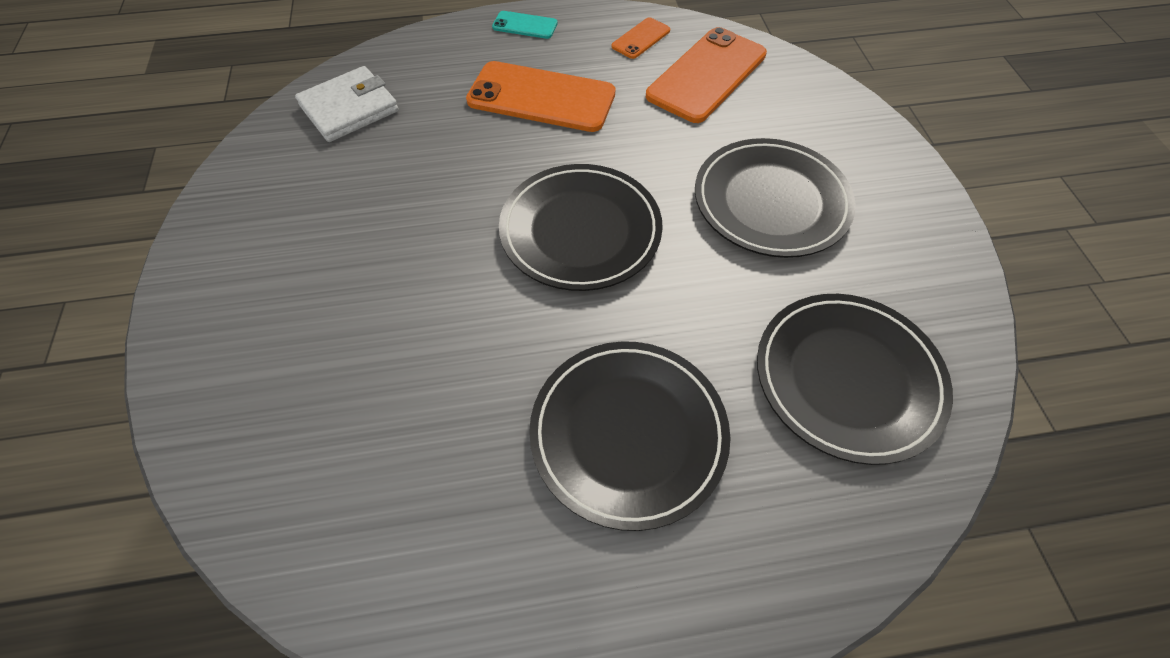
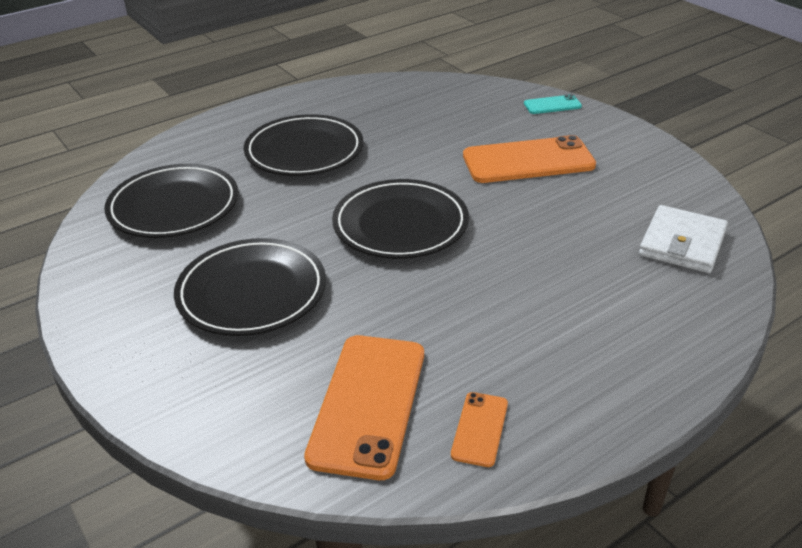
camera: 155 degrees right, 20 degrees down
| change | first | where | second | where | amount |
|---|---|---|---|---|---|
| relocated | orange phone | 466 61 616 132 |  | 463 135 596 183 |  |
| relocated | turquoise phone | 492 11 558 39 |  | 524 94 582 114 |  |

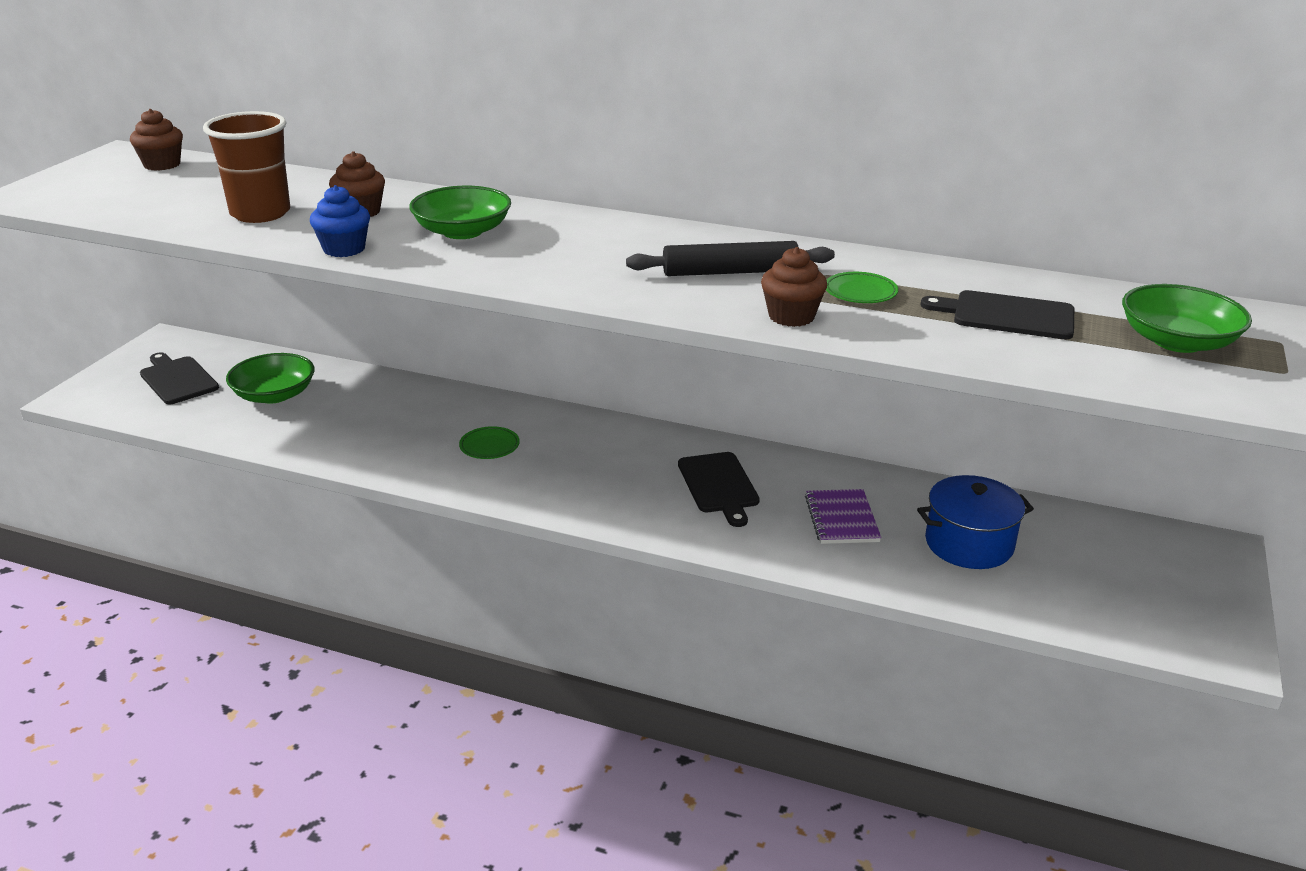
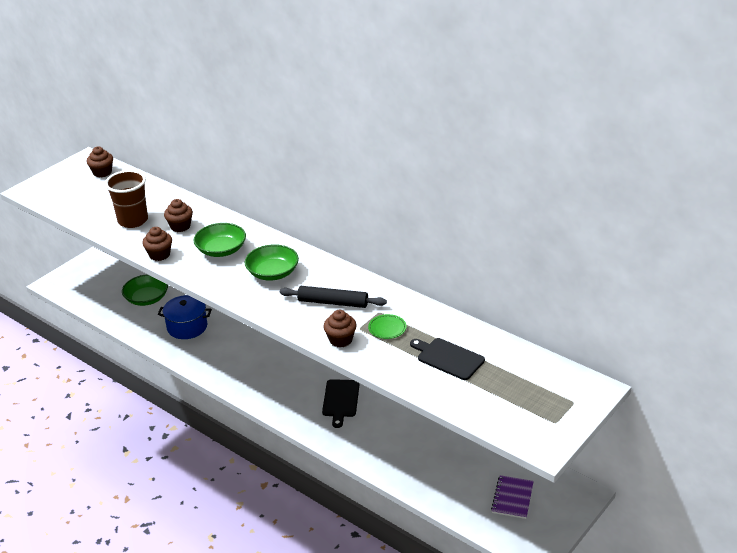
camera: 20 degrees right, 5 degrees up
| change | first | where | second | where | amount |
|---|---|---|---|---|---|
| colour | blue cupcake | 310 185 370 257 | brown cupcake | 142 227 172 261 |  |
| relocated | blue pot | 917 475 1034 569 |  | 158 295 212 339 |  |
| relocated | green bowl | 1122 284 1252 353 |  | 245 244 299 280 |  |
| relocated | purple notebook | 805 489 881 544 |  | 491 475 534 519 |  |
| missing | black cutting board | 140 352 219 404 |  |  |  |
| missing | green plate | 459 426 520 459 |  |  |  |

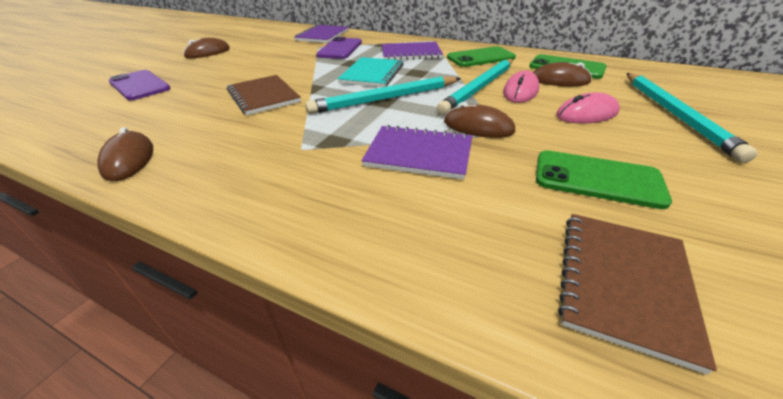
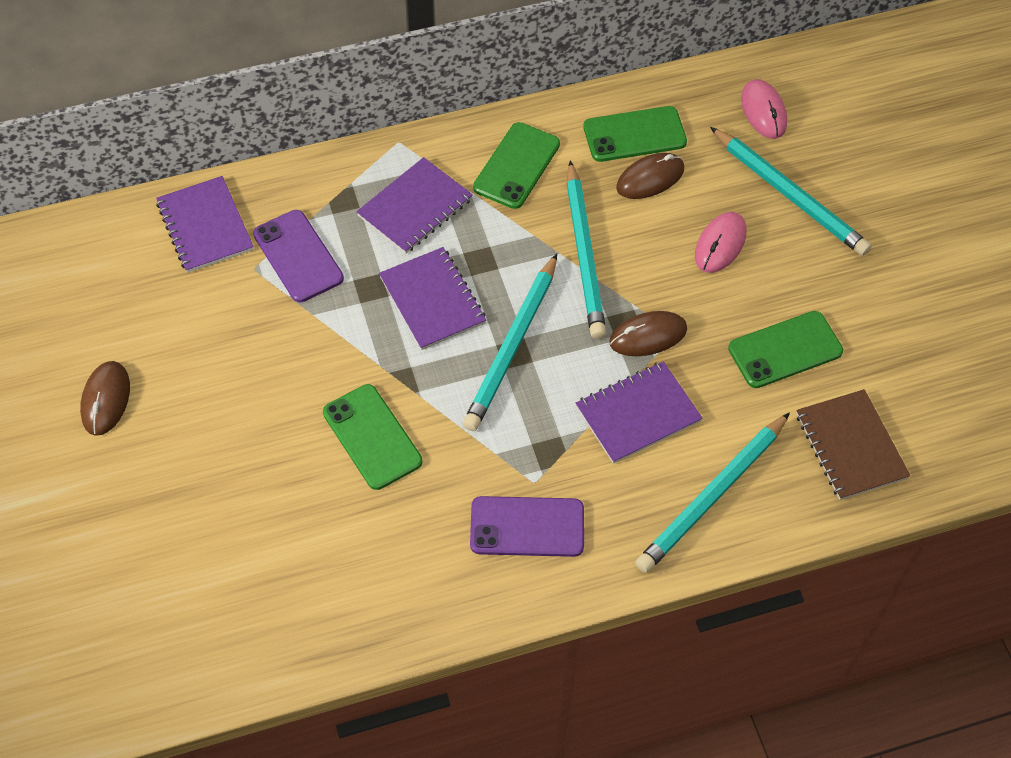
camera: 45 degrees left, 20 degrees up
| change | first | where | second | where | amount |
|---|---|---|---|---|---|
| exchanged | brown notebook | 227 75 301 115 | green phone | 323 384 422 490 |  |
| colour | turquoise notebook | 338 57 404 87 | purple notebook | 379 247 487 350 |  |
| relocated | purple phone | 109 70 171 100 |  | 470 496 584 557 |  |
| appeared |  |  | turquoise pencil | 635 412 790 573 |  |
| relocated | pink mouse | 503 70 539 103 |  | 741 79 787 139 |  |
| missing | brown mouse | 97 127 153 181 |  |  |  |

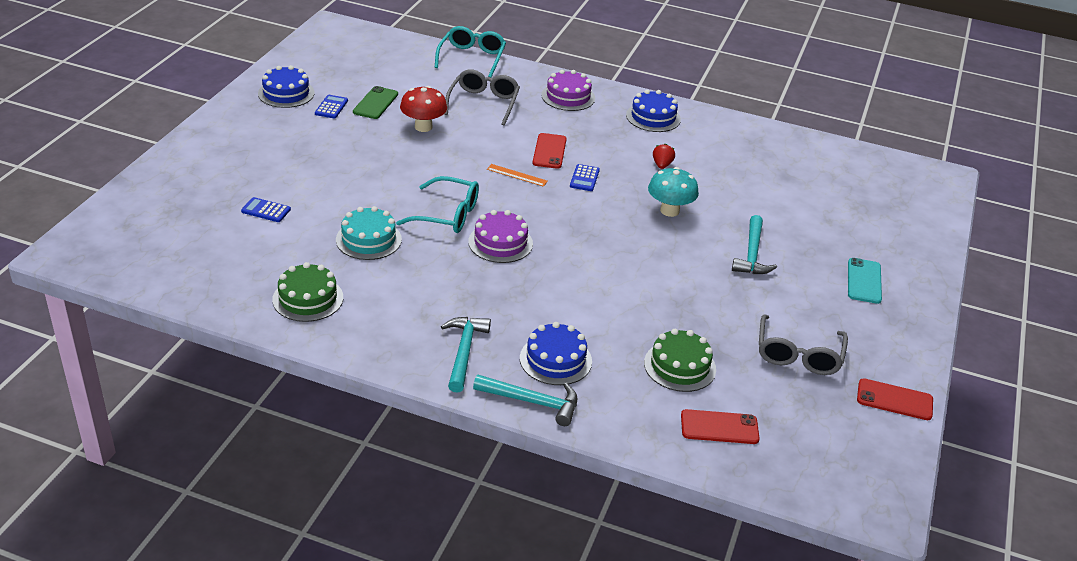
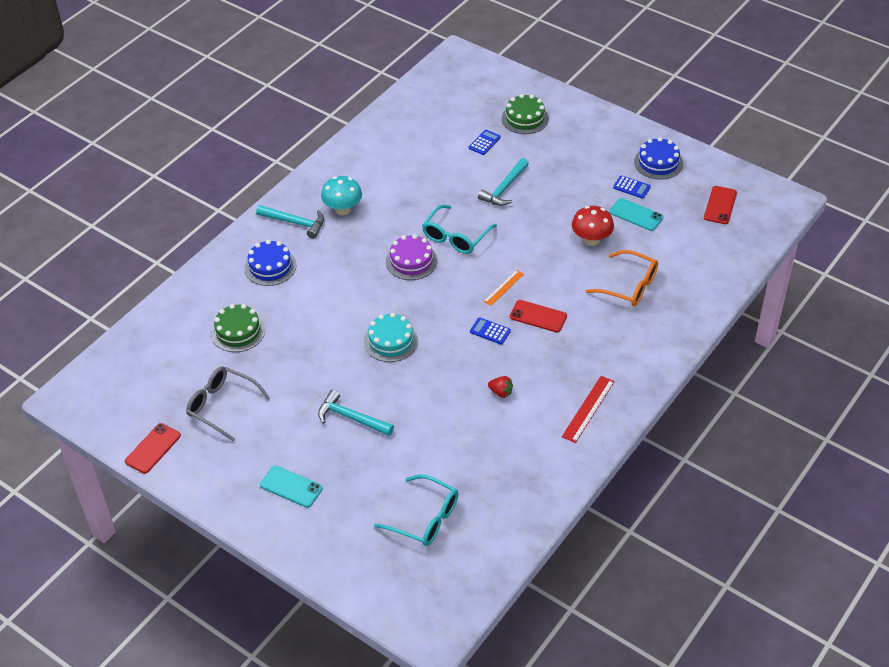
camera: 110 degrees right, 10 degrees up
| change | first | where | second | where | amount |
|---|---|---|---|---|---|
| relocated | turquoise mushroom | 648 167 699 217 |  | 321 176 362 215 |  |
| relocated | turquoise cake | 336 206 402 260 |  | 364 313 418 362 |  |
| relocated | turquoise glasses | 435 26 506 78 |  | 374 474 459 546 |  |
| relocated | turquoise hammer | 473 375 577 426 |  | 478 158 529 206 |  |
| relocated | green cake | 272 262 343 322 |  | 502 94 549 134 |  |
| exchanged | blue cake | 626 90 681 132 | red ruler | 562 376 615 443 |  |
| colour | grey glasses | 444 69 520 126 | orange glasses | 586 250 658 306 |  |
| colour | green phone | 353 86 398 119 | turquoise phone | 609 198 663 231 |  |
| relocated | red phone | 681 409 760 444 |  | 704 186 737 224 |  |
| missing | purple cake | 541 70 595 111 |  |  |  |

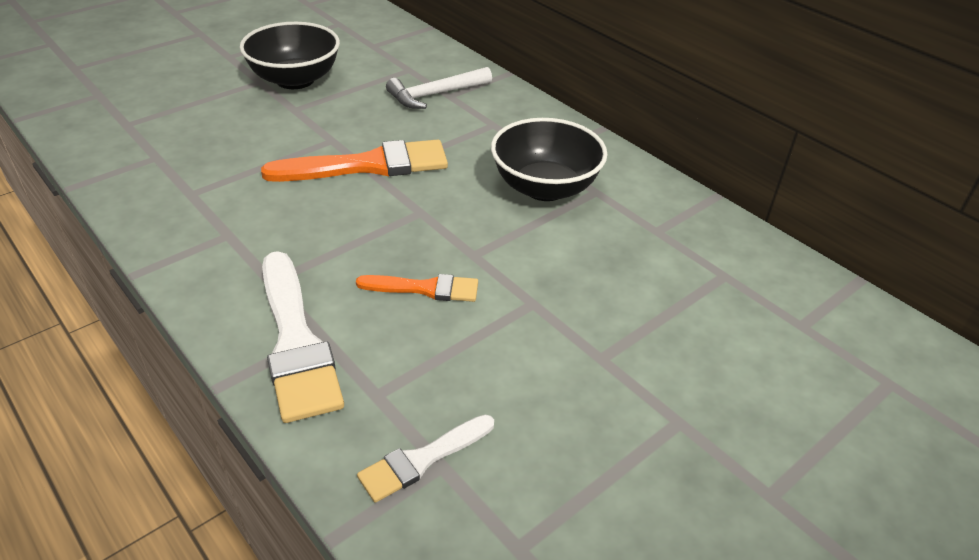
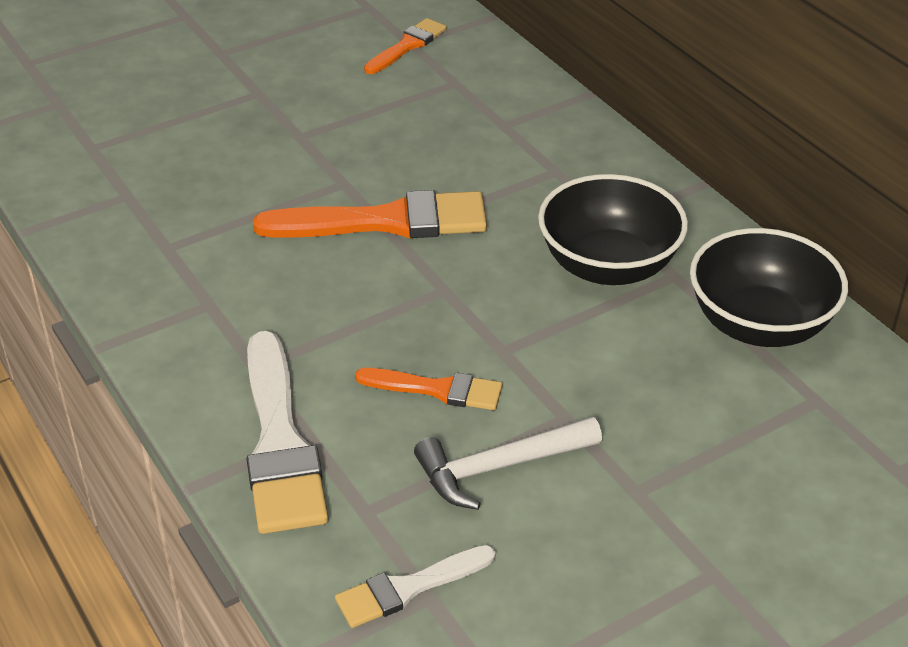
camera: 10 degrees right, 0 degrees up
| change | first | where | second | where | amount |
|---|---|---|---|---|---|
| appeared |  |  | orange brush | 364 18 447 74 |  |
| relocated | white hammer | 386 67 492 109 |  | 414 416 602 510 |  |
| relocated | black bowl | 240 22 340 89 |  | 690 228 848 347 |  |

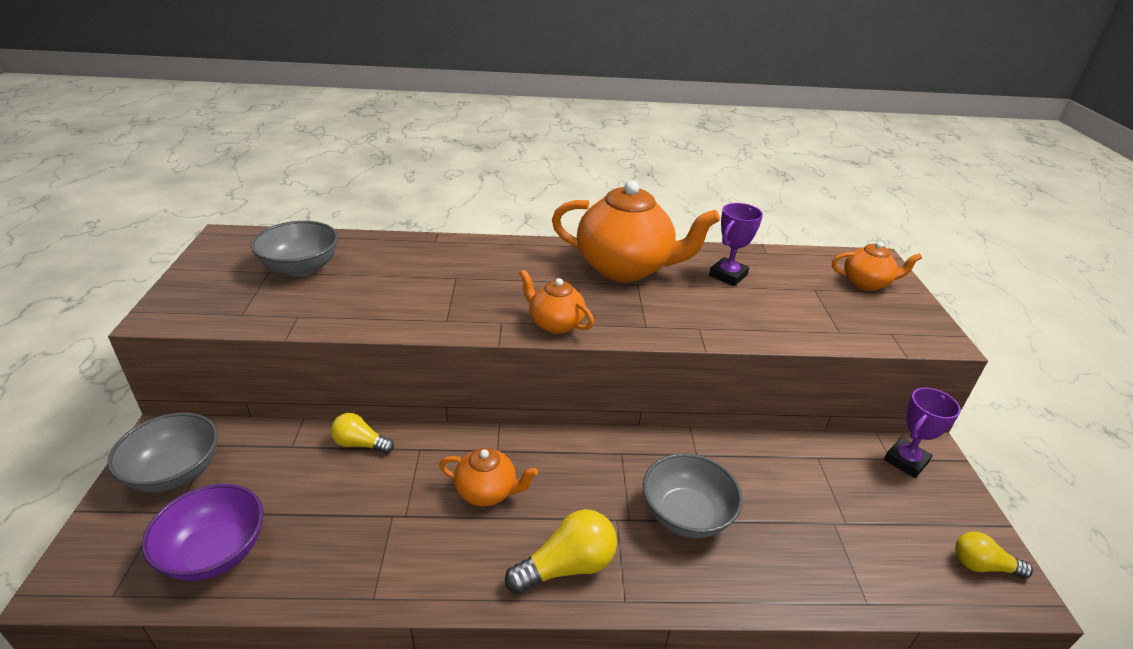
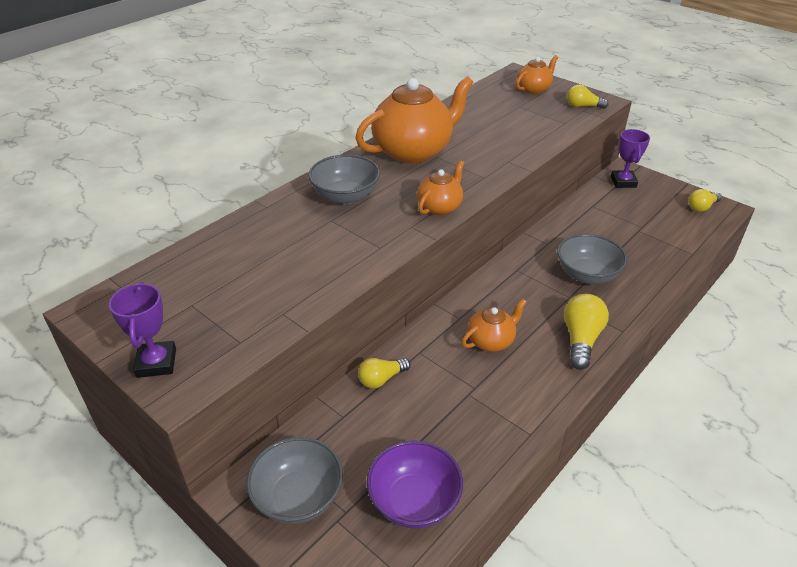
camera: 45 degrees left, 5 degrees up
| change | first | where | second | where | amount |
|---|---|---|---|---|---|
| relocated | purple trophy | 709 203 763 286 |  | 109 282 176 378 |  |
| relocated | grey bowl | 251 221 339 276 |  | 308 155 380 205 |  |
| spun | orange teapot | 519 270 594 334 |  | 417 161 464 215 | 135 degrees clockwise |
| appeared |  |  | yellow light bulb | 567 85 609 109 |  |

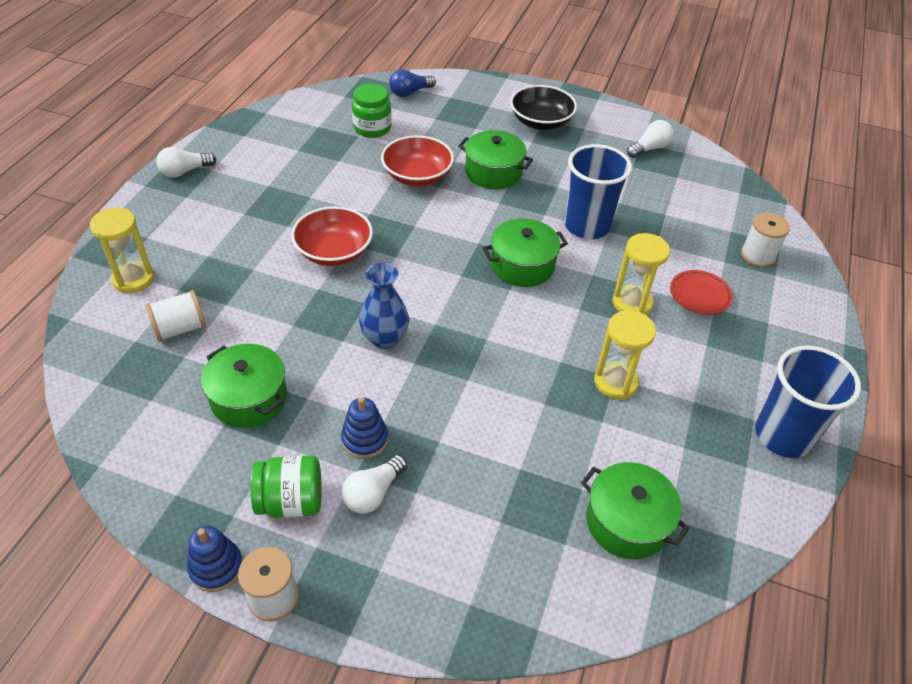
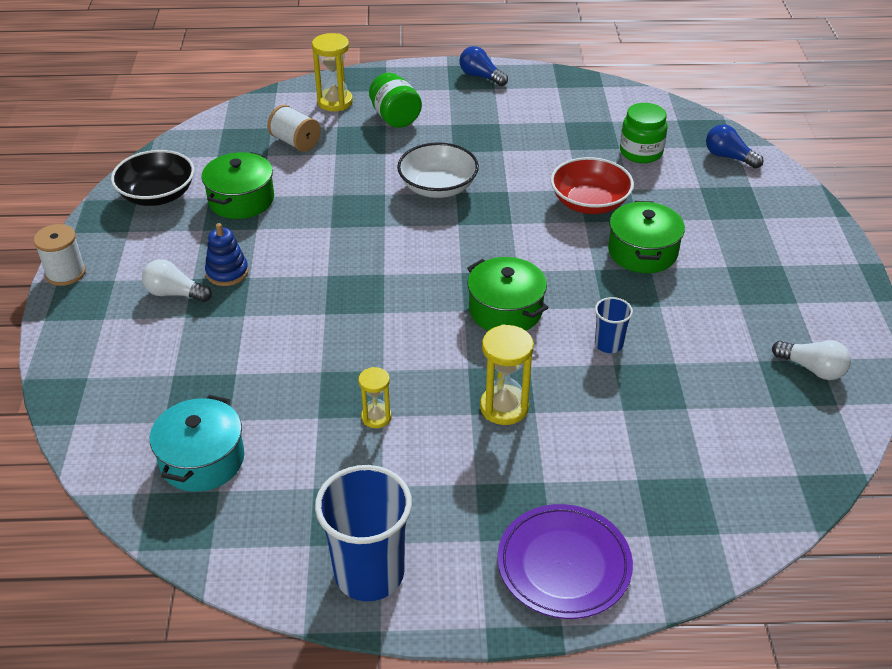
camera: 70 degrees right, 5 degrees down
| change | first | where | second | where | amount |
|---|---|---|---|---|---|
| relocated | black bowl | 510 85 577 130 |  | 111 150 195 206 |  |
| colour | green pot | 581 462 690 559 | turquoise pot | 150 395 244 492 |  |
| size | yellow hourglass | 594 310 656 399 |  | 358 367 392 428 | x0.62 |
| relocated | green jar | 250 455 322 518 |  | 369 73 422 128 |  |
| colour | red bowl | 291 206 373 266 | white bowl | 397 142 479 198 |  |
| colour | white light bulb | 156 147 216 178 | blue light bulb | 460 46 508 86 |  |
| appeared |  |  | purple plate | 497 504 633 619 |  |
| size | blue cup | 565 144 632 239 |  | 595 297 633 353 | x0.50 |
| missing | blue stacking toy | 187 526 243 592 |  |  |  |
| missing | blue vase | 359 263 409 349 |  |  |  |
| missing | red plate | 670 270 733 315 |  |  |  |
| missing | white spool | 741 213 790 267 |  |  |  |

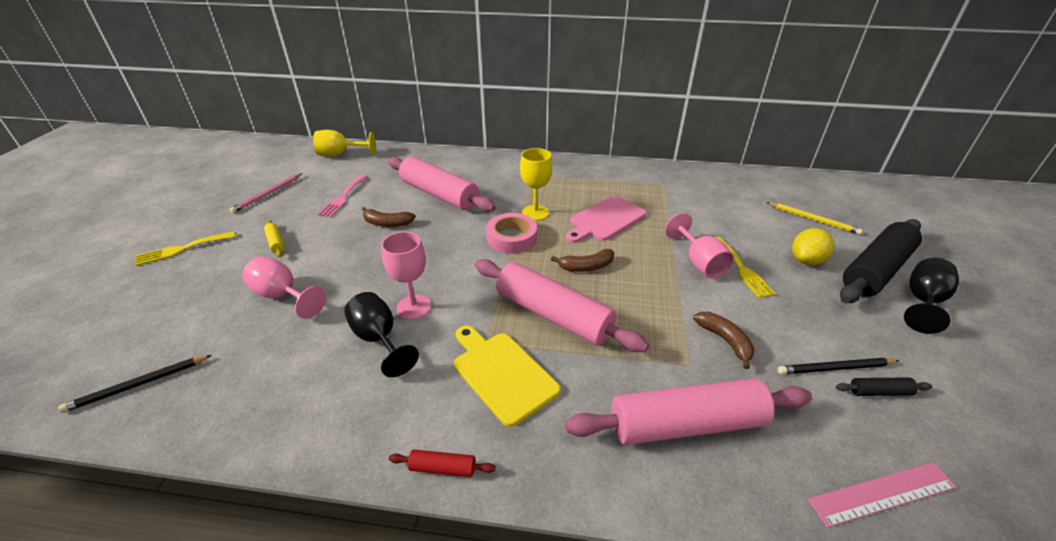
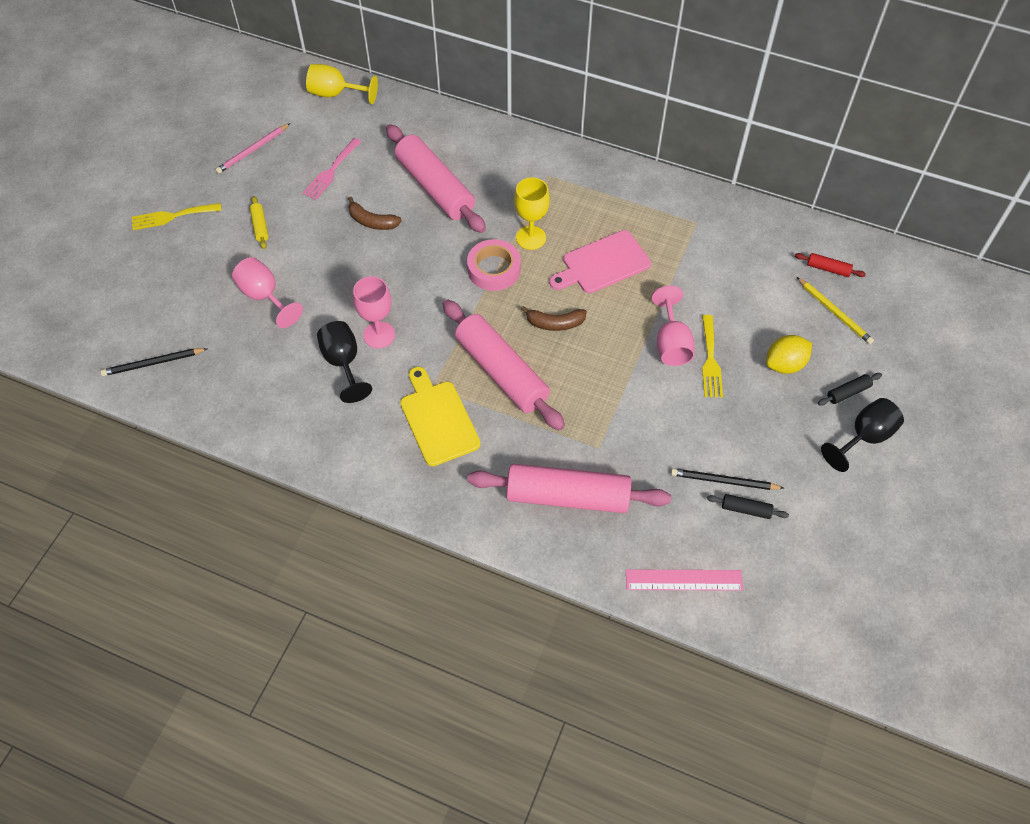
camera: 15 degrees right, 20 degrees up
| change | first | where | second | where | amount |
|---|---|---|---|---|---|
| relocated | red rolling pin | 389 449 496 477 |  | 795 253 866 277 |  |
| size | black rolling pin | 840 219 922 303 |  | 818 373 882 406 | x0.40 |
| missing | brown banana | 693 312 754 369 |  |  |  |

